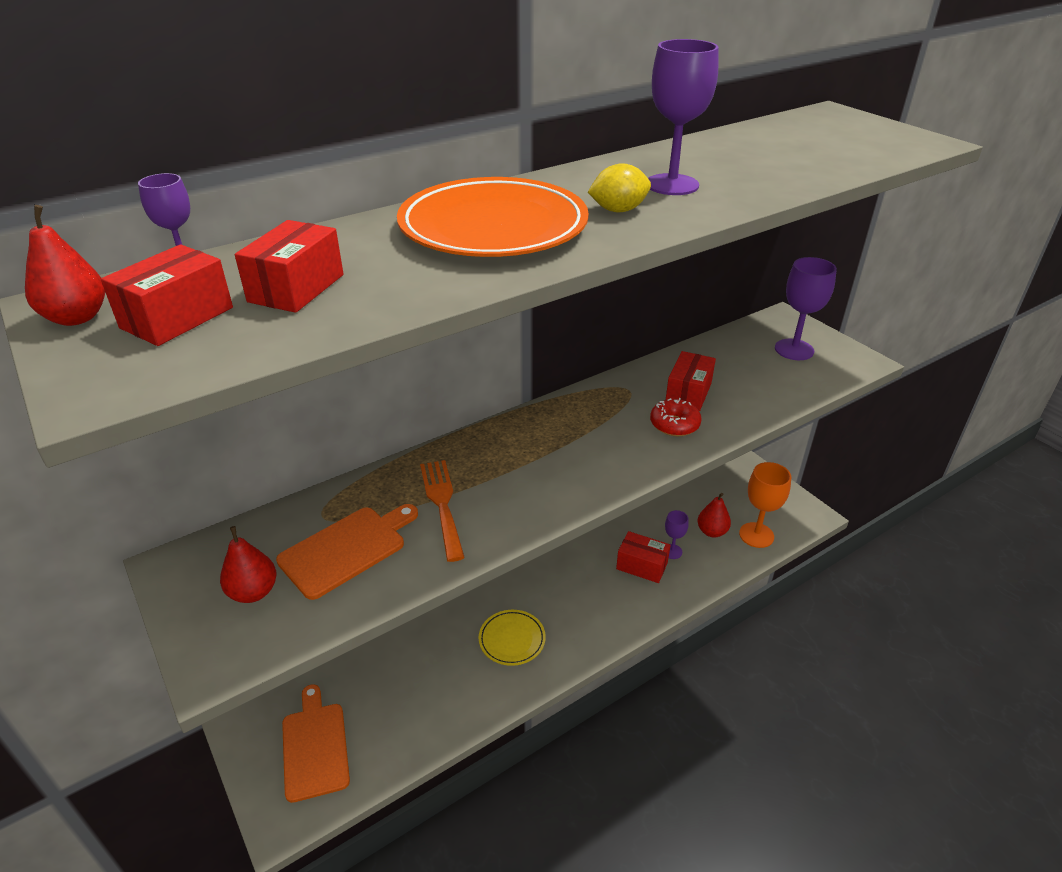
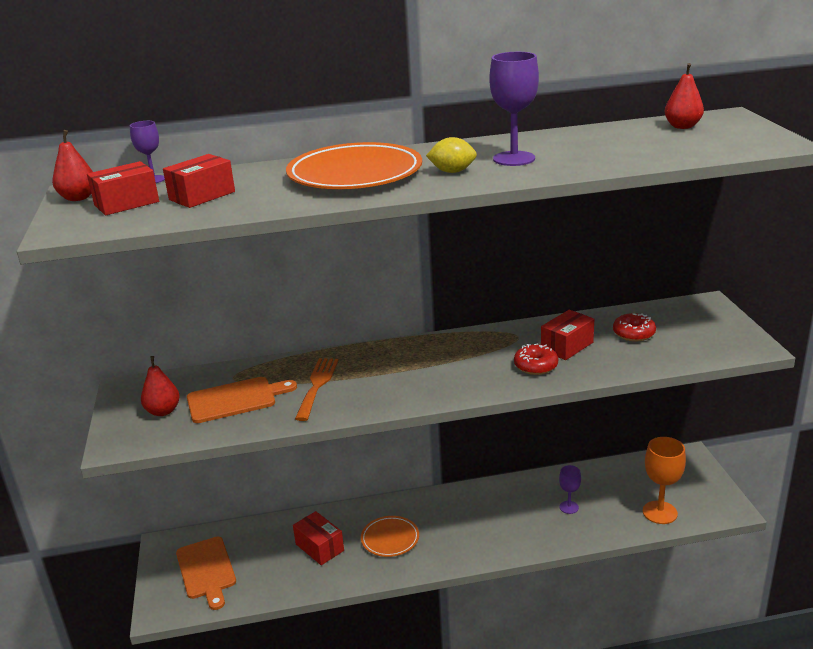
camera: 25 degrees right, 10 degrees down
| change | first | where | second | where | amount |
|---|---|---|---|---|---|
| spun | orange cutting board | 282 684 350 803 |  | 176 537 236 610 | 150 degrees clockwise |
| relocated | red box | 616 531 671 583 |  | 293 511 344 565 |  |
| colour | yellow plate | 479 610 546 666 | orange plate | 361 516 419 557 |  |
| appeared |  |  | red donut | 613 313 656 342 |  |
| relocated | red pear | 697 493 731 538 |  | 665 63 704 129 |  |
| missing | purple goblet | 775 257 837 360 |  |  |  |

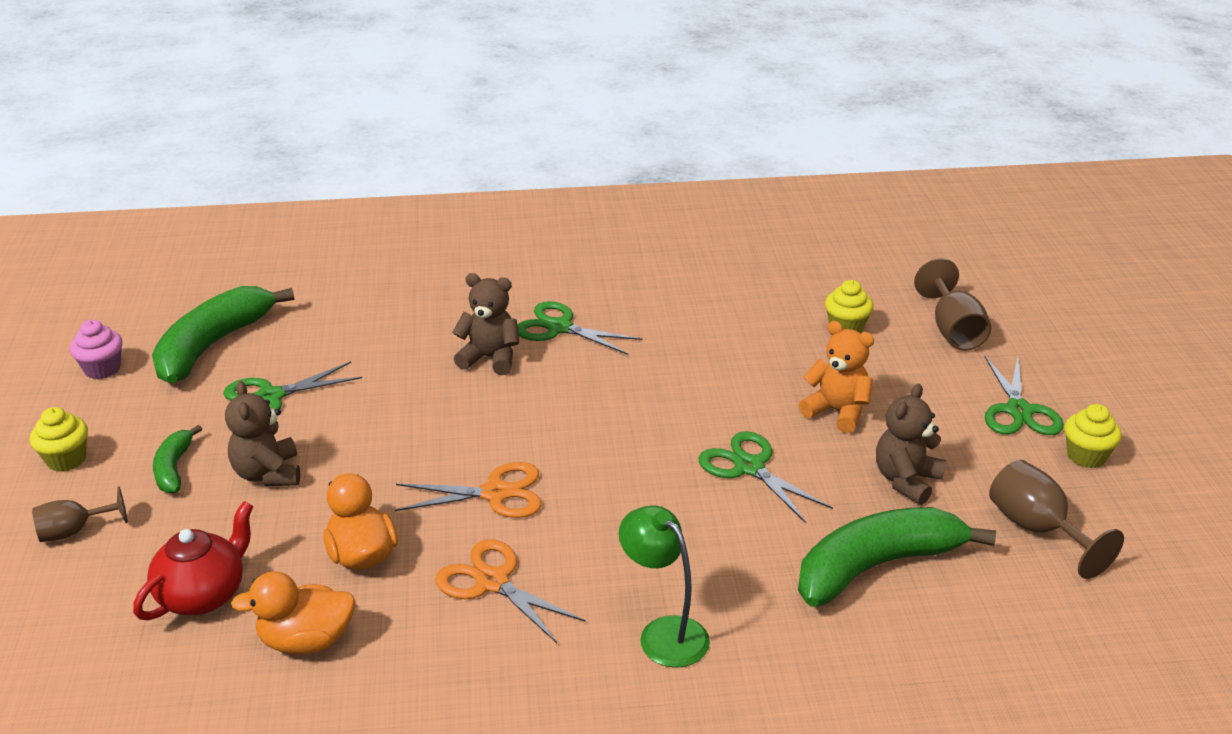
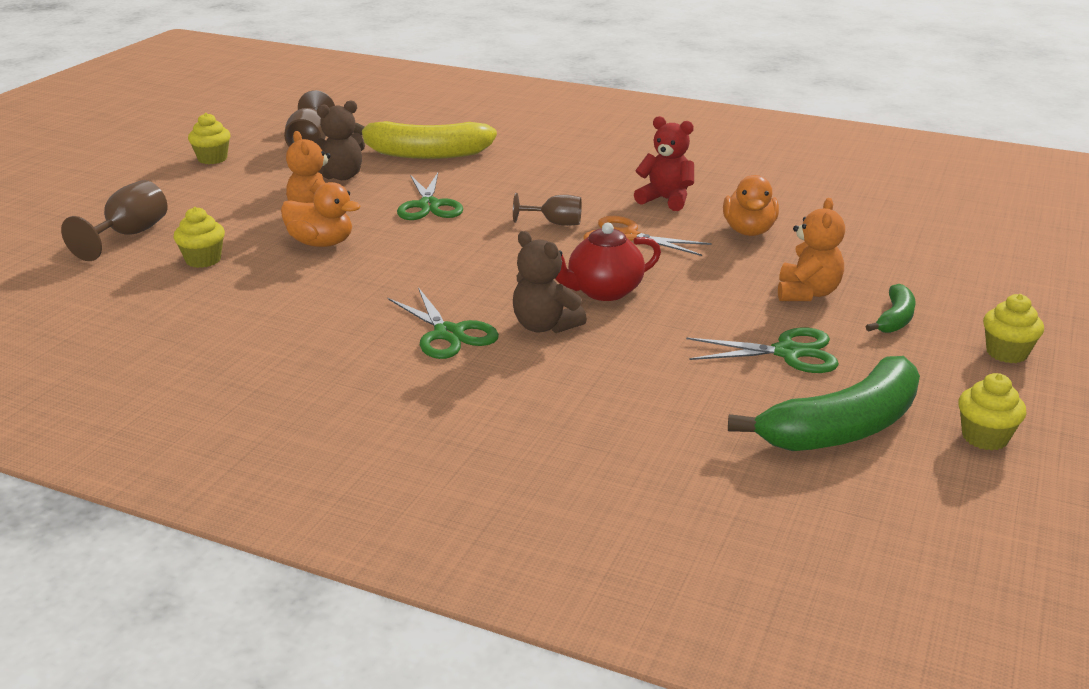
camera: 150 degrees left, 5 degrees down
| change | first | where | second | where | amount |
|---|---|---|---|---|---|
| relocated | orange duck | 231 572 356 654 |  | 281 182 360 247 |  |
| colour | green banana | 798 507 996 607 | yellow banana | 353 121 497 159 |  |
| relocated | brown goblet | 32 486 128 542 |  | 513 193 582 226 |  |
| relocated | red teapot | 133 501 253 620 |  | 555 223 661 301 |  |
| exchanged | orange scissors | 435 539 586 643 | red teddy bear | 634 116 694 211 |  |
| colour | brown teddy bear | 225 381 300 486 | orange teddy bear | 778 198 845 301 |  |
| colour | pink cupcake | 70 320 123 379 | yellow cupcake | 958 373 1026 450 |  |
| missing | green lamp | 619 505 710 668 |  |  |  |
| missing | green scissors | 985 356 1064 435 |  |  |  |

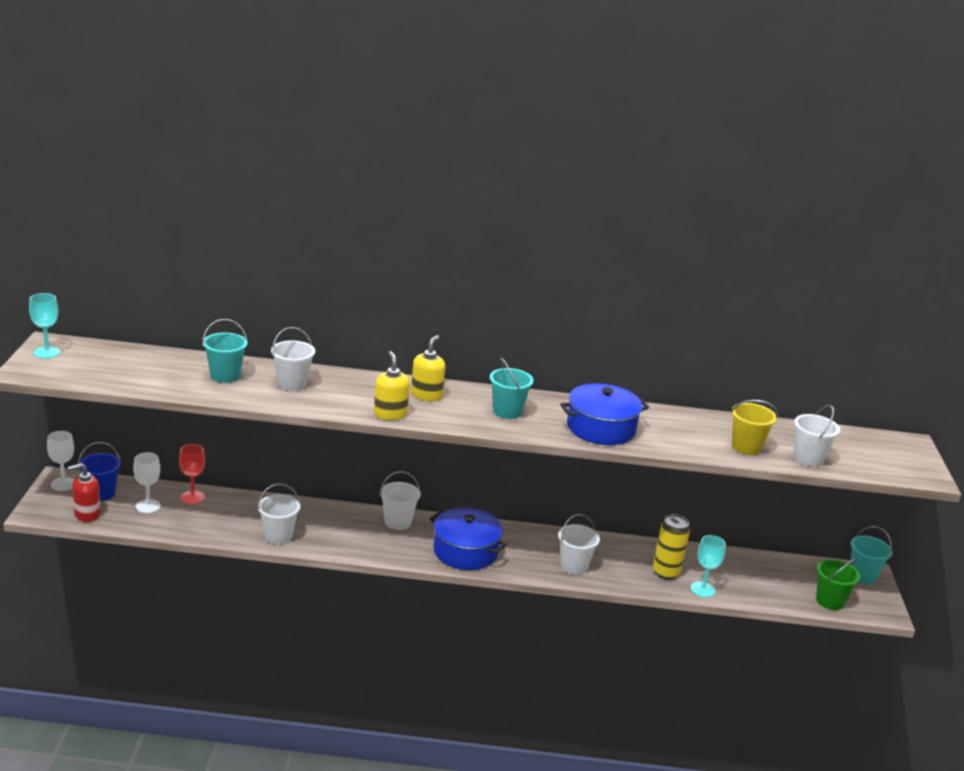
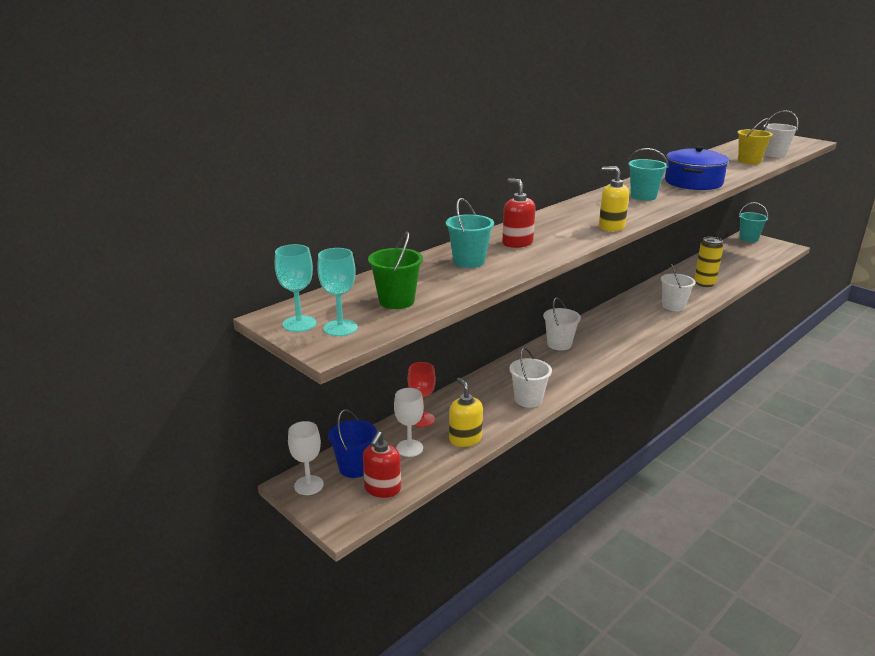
camera: 45 degrees left, 0 degrees up
| change | first | where | second | where | amount |
|---|---|---|---|---|---|
| relocated | turquoise goblet | 691 535 726 598 |  | 317 248 358 336 |  |
| relocated | green bucket | 816 558 860 610 |  | 368 232 423 309 |  |
| relocated | yellow soap dispenser | 411 335 445 401 |  | 449 378 483 447 |  |
| exchanged | white bucket | 271 327 315 391 | red soap dispenser | 502 178 536 248 |  |
| missing | blue pot | 430 508 507 570 |  |  |  |

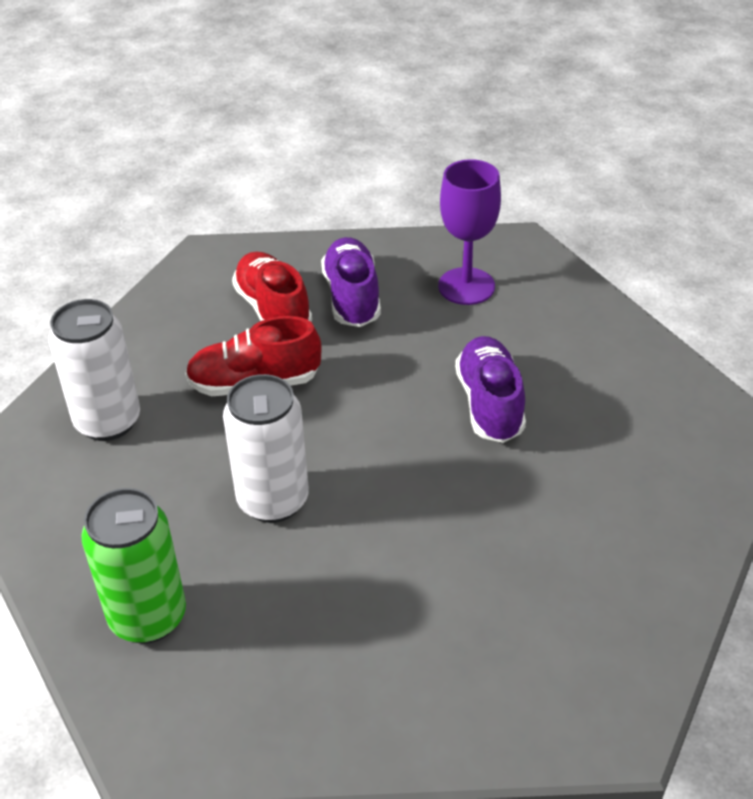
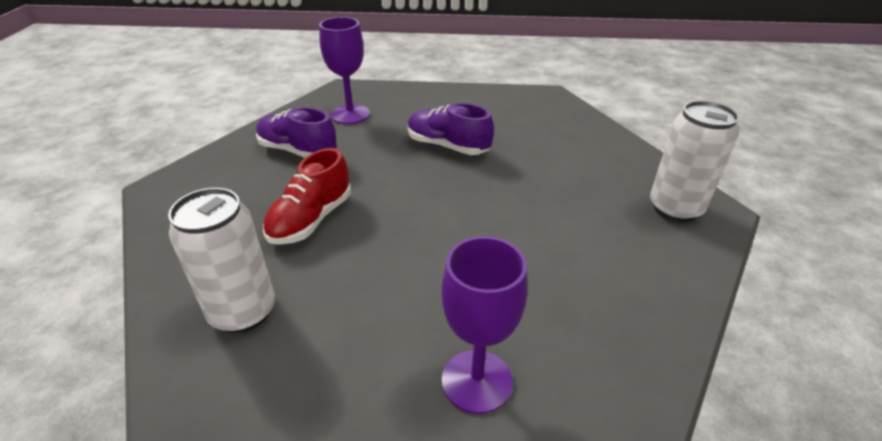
camera: 55 degrees left, 5 degrees down
| change | first | where | second | where | amount |
|---|---|---|---|---|---|
| exchanged | green can | 81 488 186 644 | purple goblet | 441 236 527 414 |  |
| relocated | white can | 223 374 309 523 |  | 650 101 739 222 |  |
| missing | red shoe | 232 252 312 322 |  |  |  |

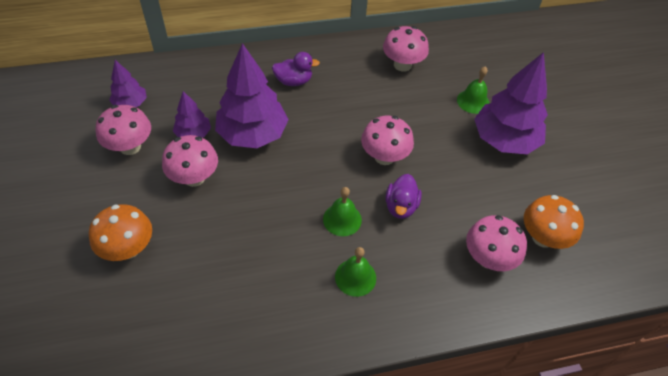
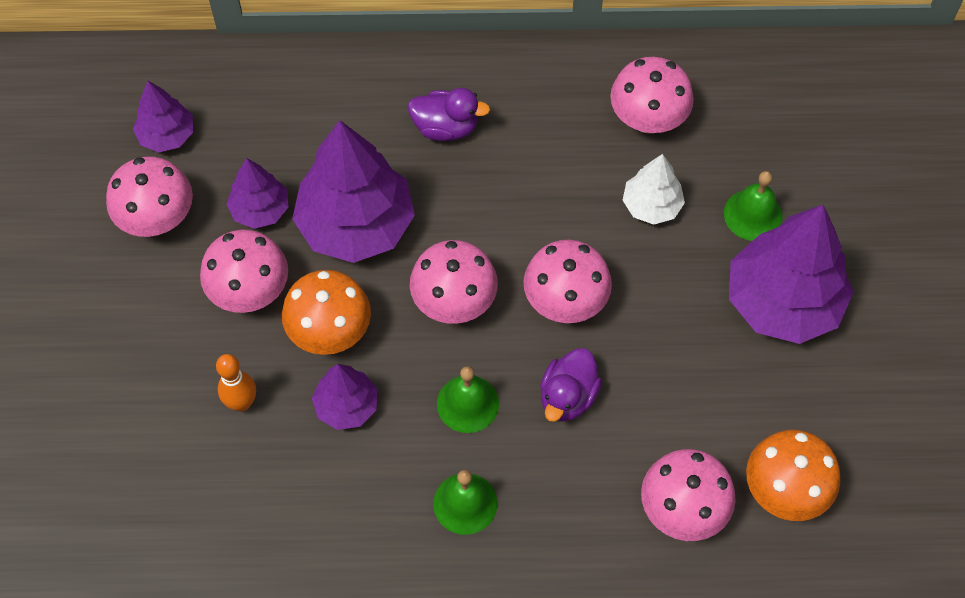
camera: 15 degrees right, 10 degrees up
| change | first | where | second | where | amount |
|---|---|---|---|---|---|
| appeared |  |  | orange bowling pin | 216 354 256 412 |  |
| relocated | orange mushroom | 89 204 152 261 |  | 282 270 371 355 |  |
| appeared |  |  | purple tree | 312 364 378 430 |  |
| appeared |  |  | pink mushroom | 410 240 498 324 |  |
| appeared |  |  | white tree | 623 154 685 225 |  |

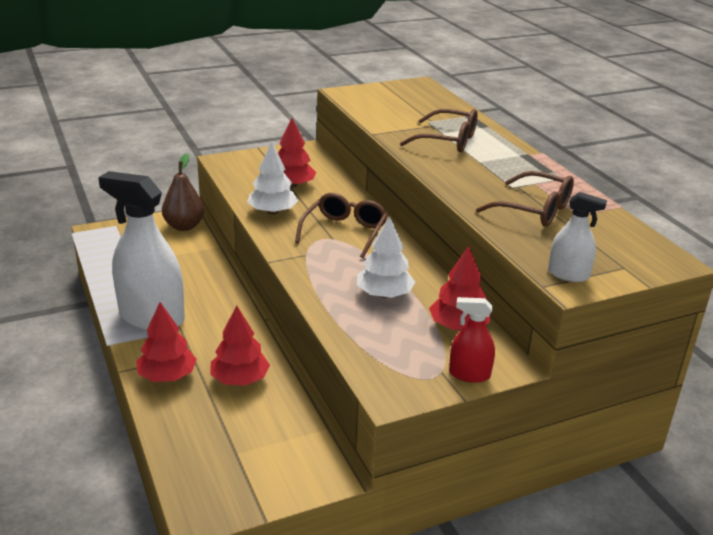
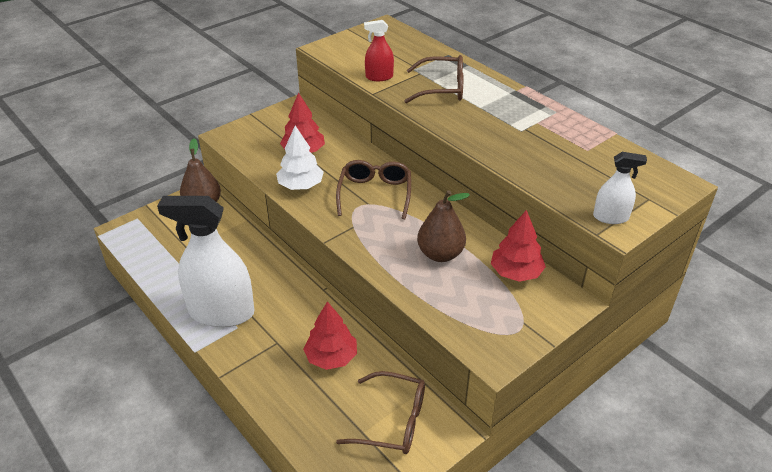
camera: 15 degrees left, 10 degrees up
| change | first | where | second | where | amount |
|---|---|---|---|---|---|
| relocated | brown glasses | 476 171 574 226 |  | 336 371 425 454 |  |
| relocated | red spray bottle | 449 297 495 383 |  | 364 20 394 81 |  |
| exchanged | white tree | 357 216 415 298 | brown pear | 417 190 470 262 |  |
| missing | red tree | 136 302 197 382 |  |  |  |

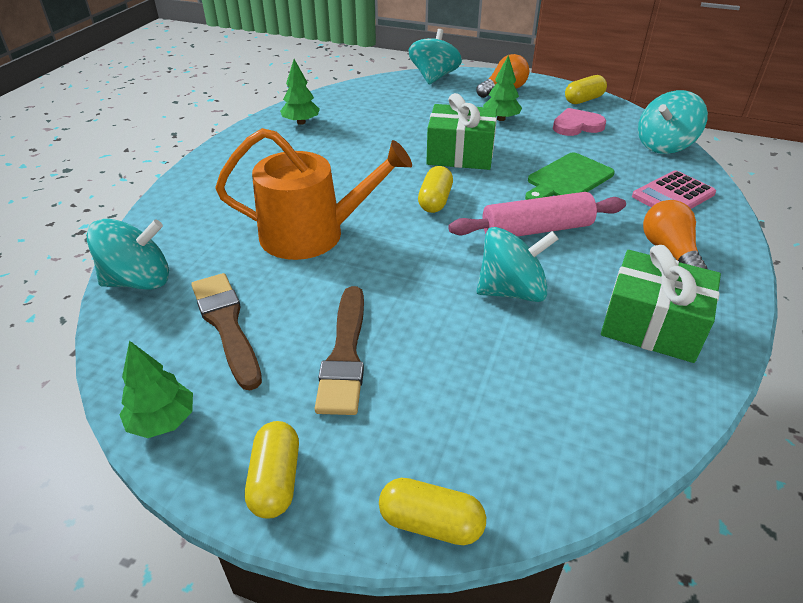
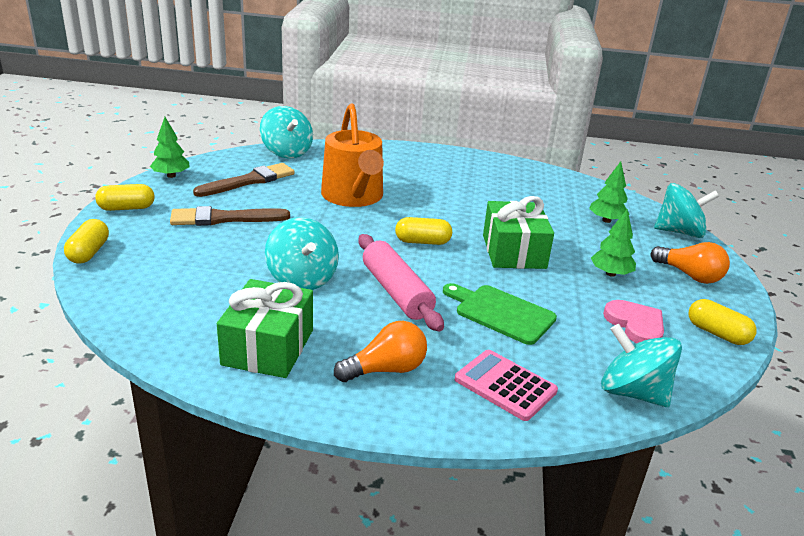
camera: 75 degrees right, 10 degrees down
| change | first | where | second | where | amount |
|---|---|---|---|---|---|
| relocated | green tree | 280 59 320 125 |  | 589 161 630 223 |  |

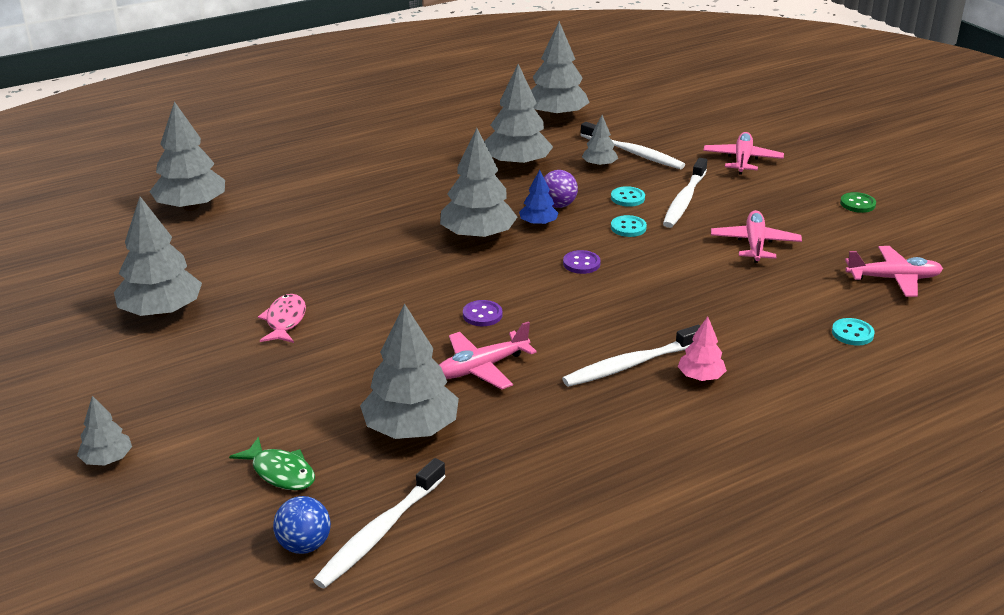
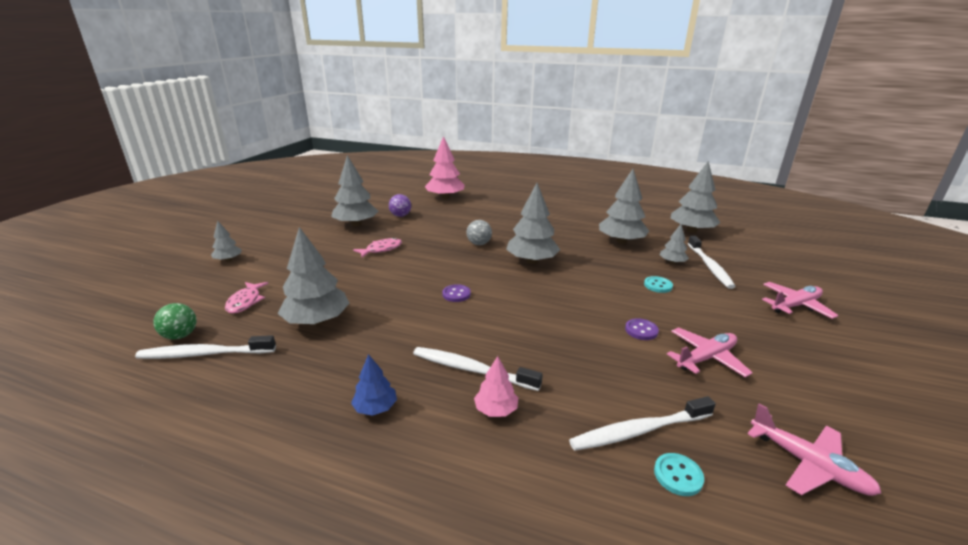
camera: 50 degrees right, 5 degrees down
| change | first | where | second | where | amount |
|---|---|---|---|---|---|
| colour | blue ball | 273 496 331 554 | green ball | 153 303 196 340 |  |
| colour | green fish | 229 437 315 490 | pink fish | 225 282 268 314 |  |
| relocated | blue tree | 519 170 559 226 |  | 351 354 397 416 |  |
| relocated | purple ball | 544 170 578 208 |  | 389 194 411 217 |  |
| colour | grey tree | 149 101 225 211 | pink tree | 425 136 464 199 |  |
| appeared |  |  | grey ball | 467 220 492 245 |  |
| relocated | white toothbrush | 663 158 707 228 |  | 569 396 716 451 |  |
| relocated | purple button | 563 250 601 274 |  | 625 318 659 340 |  |
| missing | pink plane | 439 321 537 390 |  |  |  |
| missing | turquoise button | 611 215 647 237 |  |  |  |
| missing | green button | 840 192 876 213 |  |  |  |

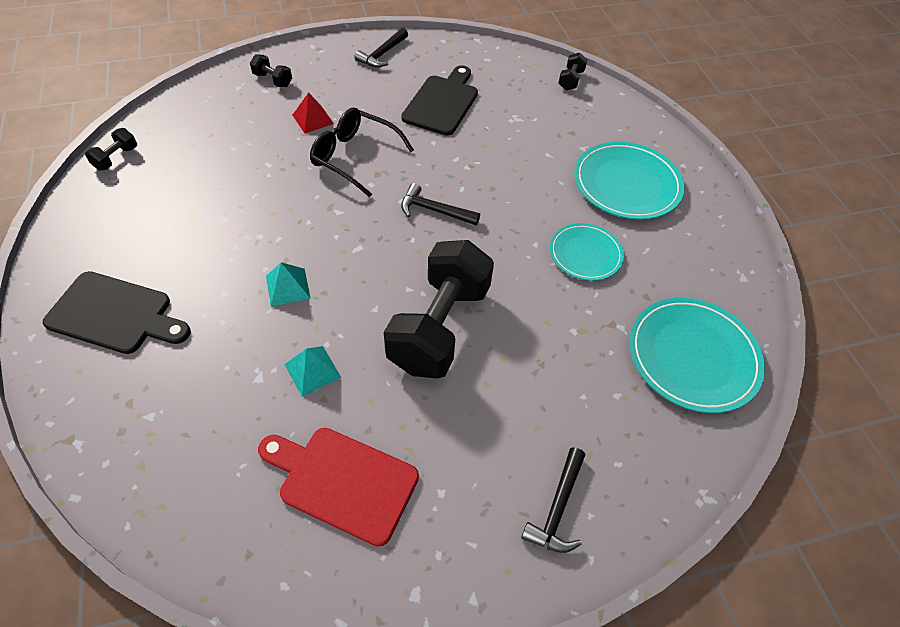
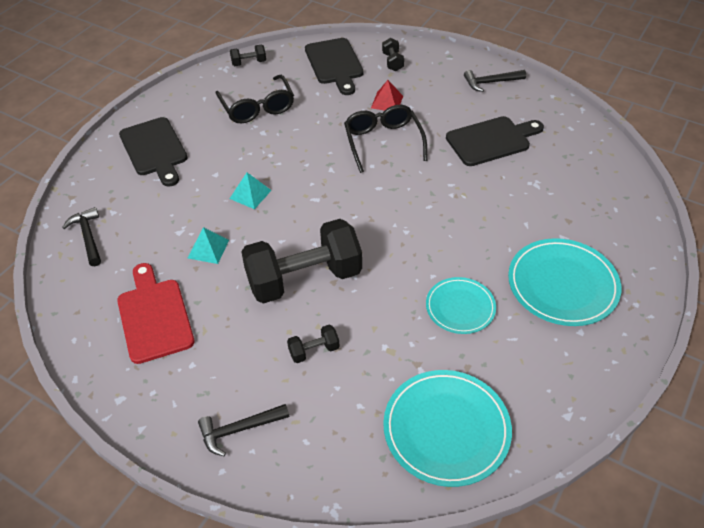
camera: 50 degrees right, 5 degrees down
| change | first | where | second | where | amount |
|---|---|---|---|---|---|
| relocated | black hammer | 401 183 480 225 |  | 62 207 101 266 |  |
| appeared |  |  | black glasses | 215 75 294 124 |  |
| relocated | black dumbbell | 558 53 587 90 |  | 287 324 340 363 |  |
| appeared |  |  | black cutting board | 305 38 364 95 |  |

